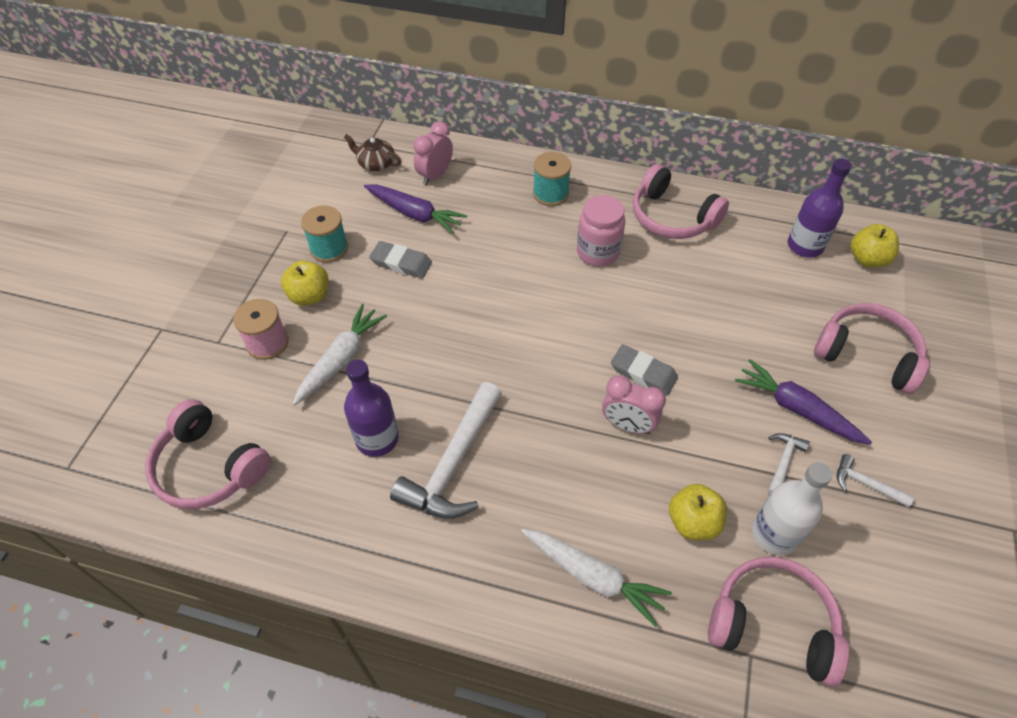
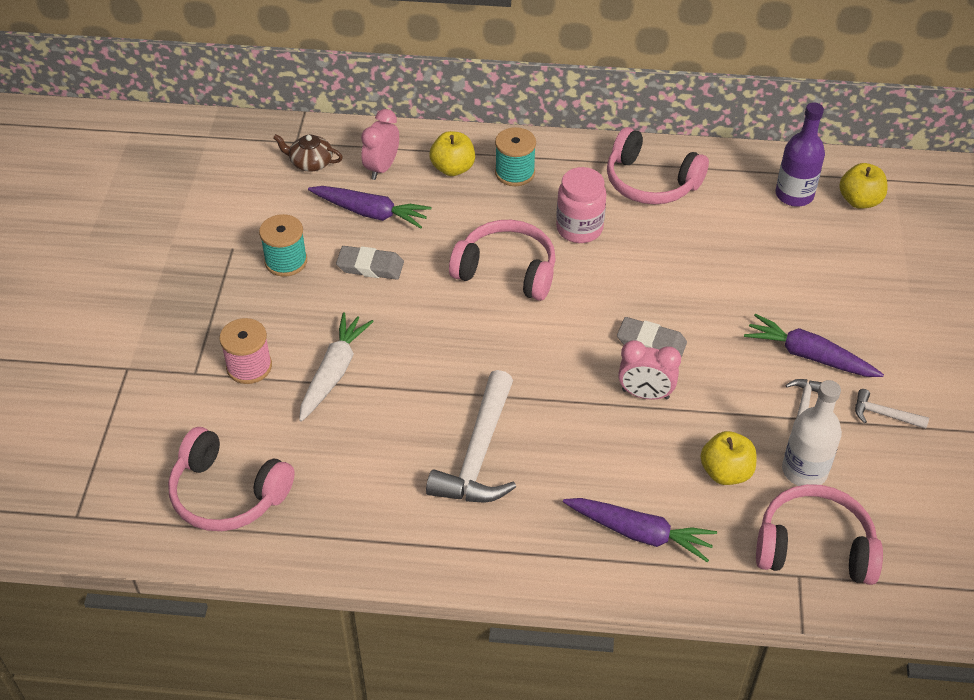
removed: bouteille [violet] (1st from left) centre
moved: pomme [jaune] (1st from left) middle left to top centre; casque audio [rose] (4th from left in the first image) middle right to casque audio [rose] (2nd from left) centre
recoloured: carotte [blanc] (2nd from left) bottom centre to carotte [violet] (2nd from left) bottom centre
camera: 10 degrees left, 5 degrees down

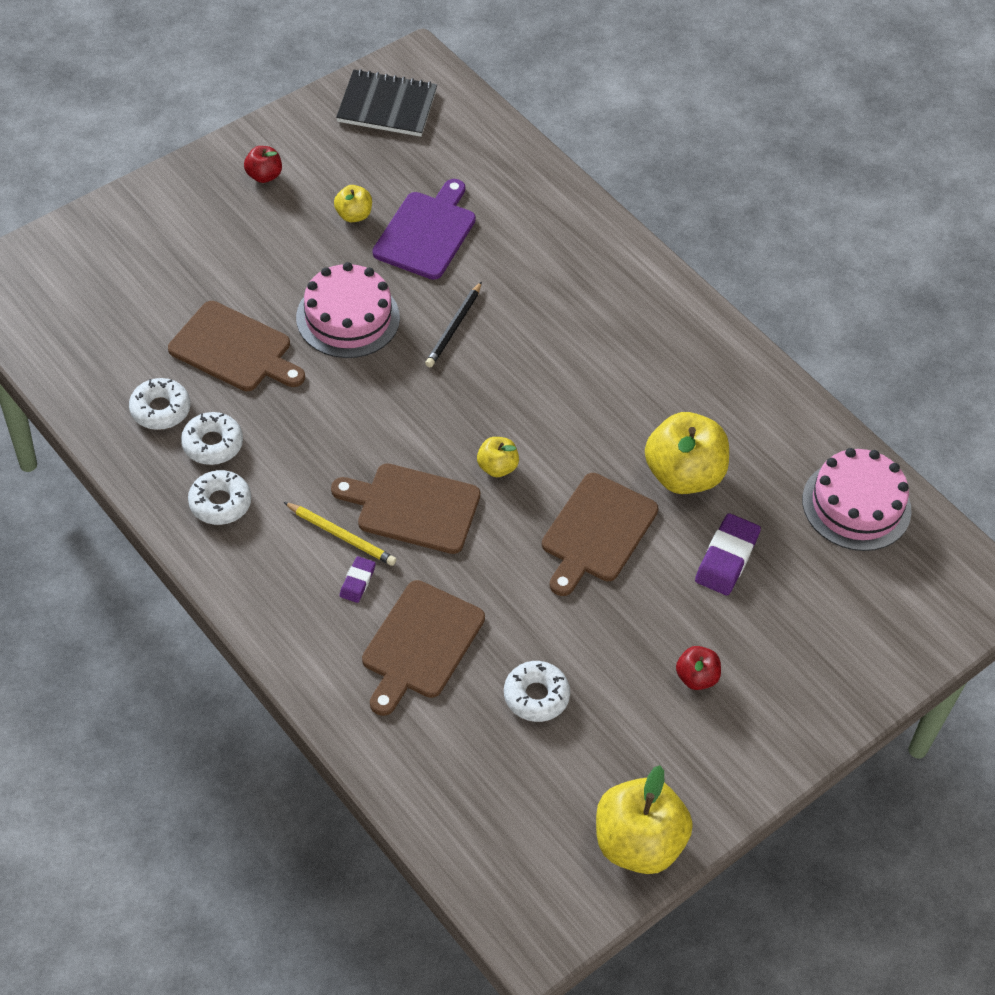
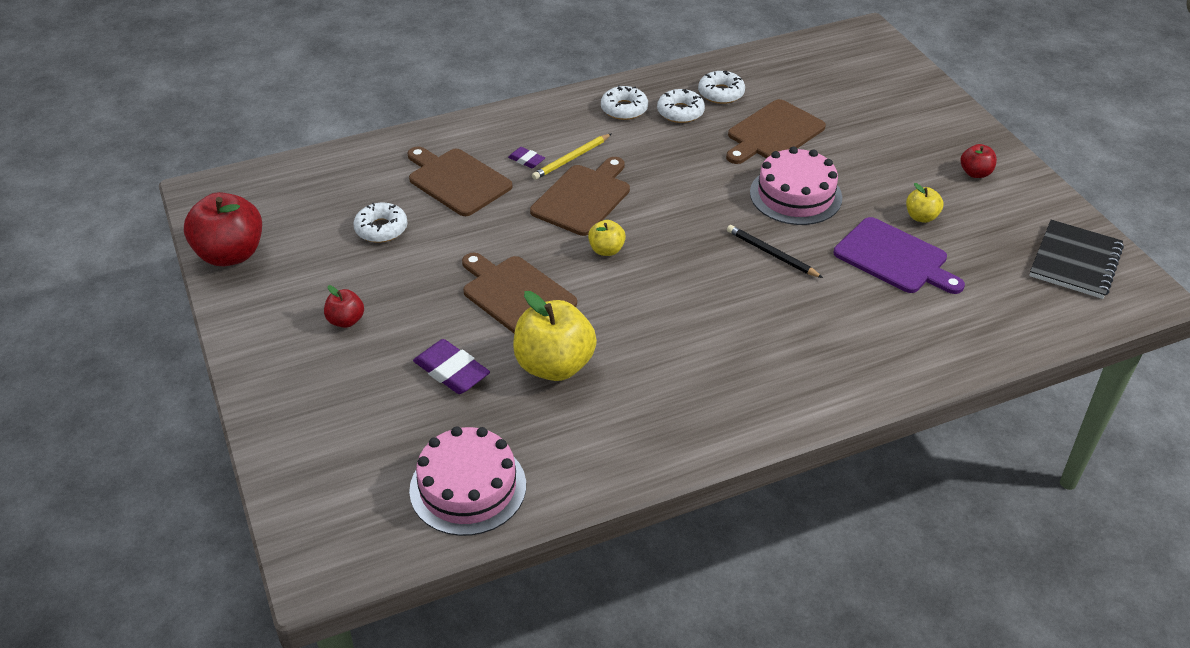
recoloured: pomme [jaune] (3rd from left) bottom centre to pomme [rouge] (1st from left) middle left
camera: 110 degrees right, 10 degrees down

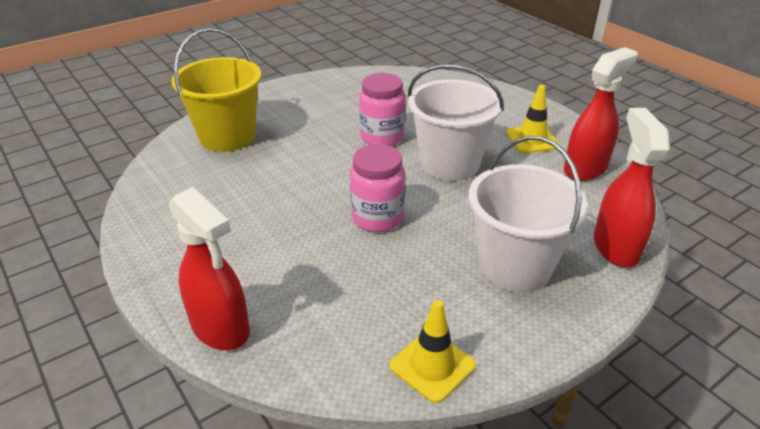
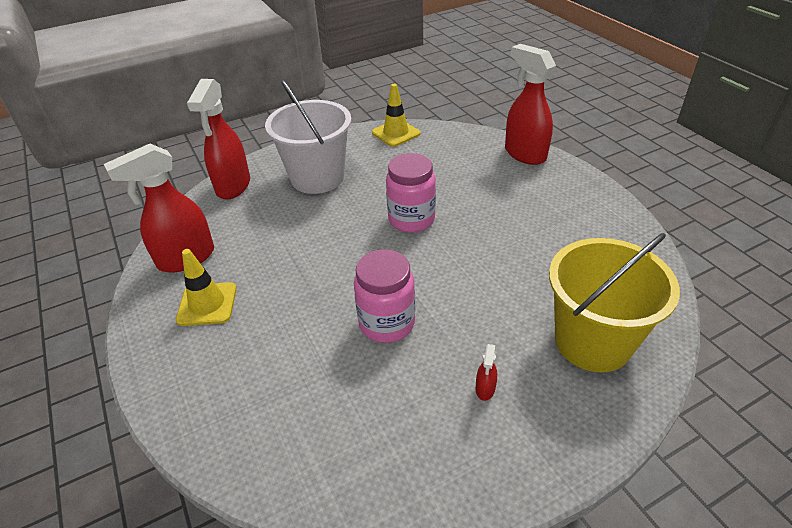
removed: seau [blanc] (1st from left) top centre
added: vaporisateur [rouge] (3rd from left) bottom centre
camera: 170 degrees left, 5 degrees up

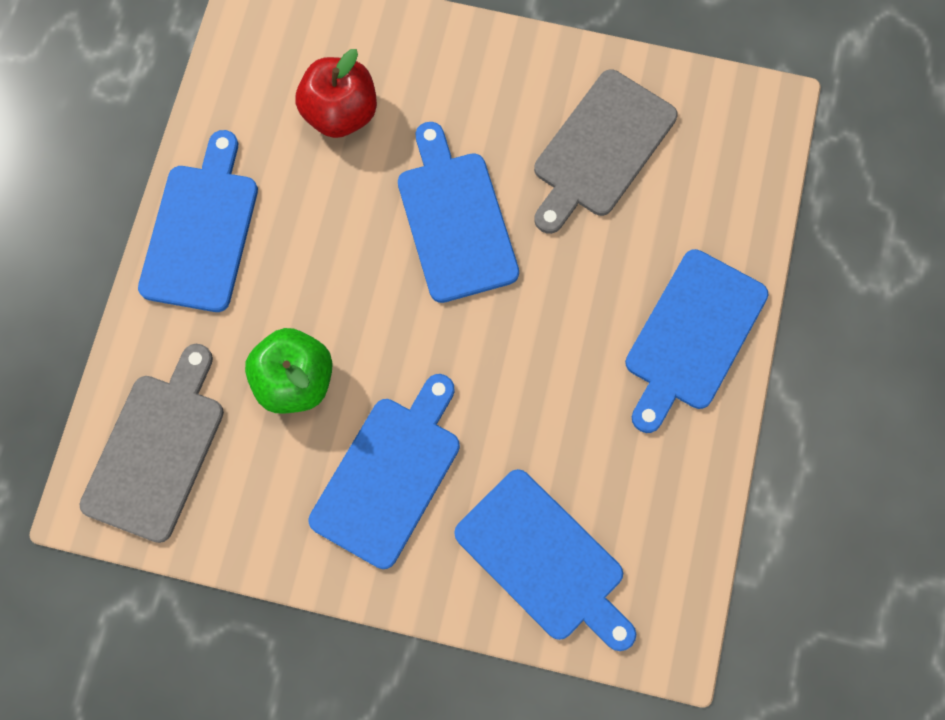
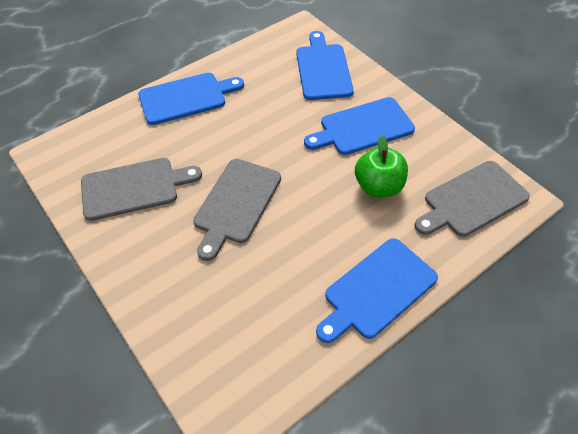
removed: pomme [rouge] top centre
recoloured: planche à découper [bleu] (3rd from left) top centre to planche à découper [gris] (2nd from left) centre
camera: 140 degrees left, 20 degrees down

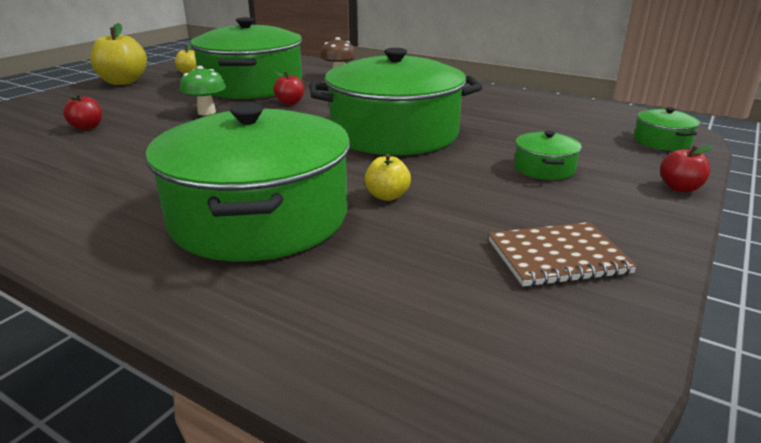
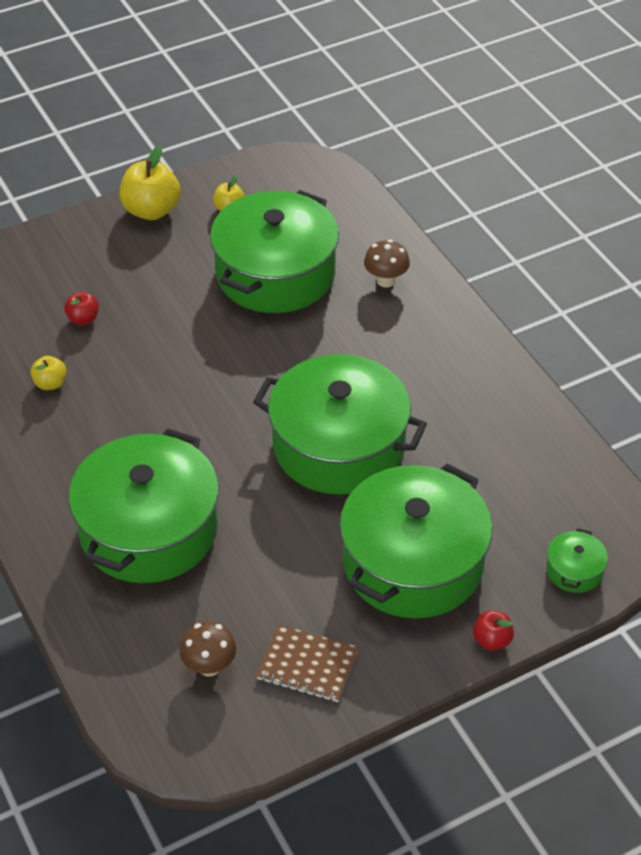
removed: champignon [vert] top left; pomme [rouge] (2nd from left) top centre
added: champignon [marron] (1st from left) bottom left
moved: pomme [jaune] (3rd from left in the first image) centre to pomme [jaune] (1st from left) middle left
resized: marmite [vert] (4th from left) middle right = centre x2.48
camera: 30 degrees right, 20 degrees up

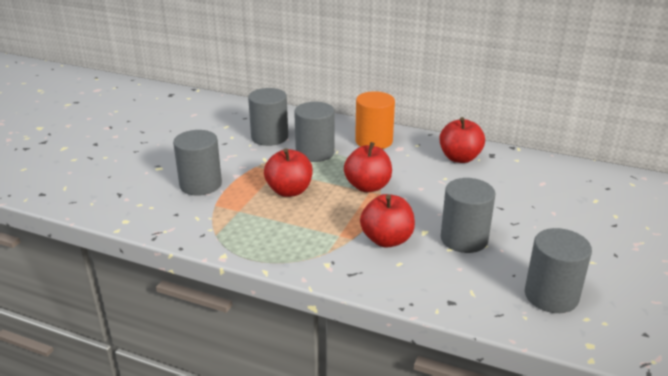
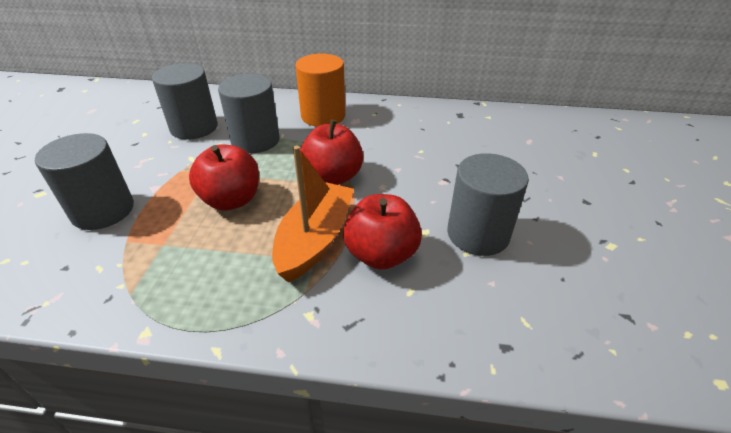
removed: pomme [rouge] (4th from left) middle right; cylindre [gris] (5th from left) bottom right
added: bateau [orange] centre
camera: 15 degrees left, 10 degrees up

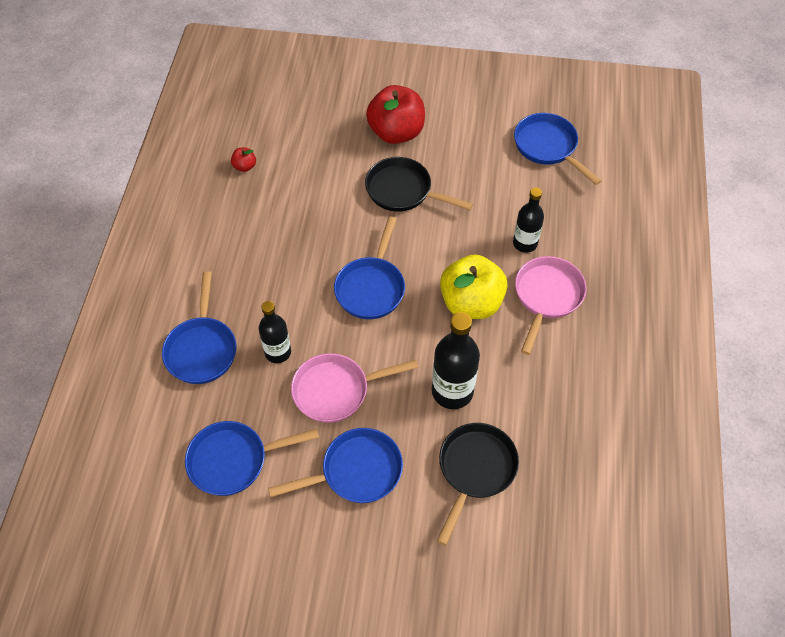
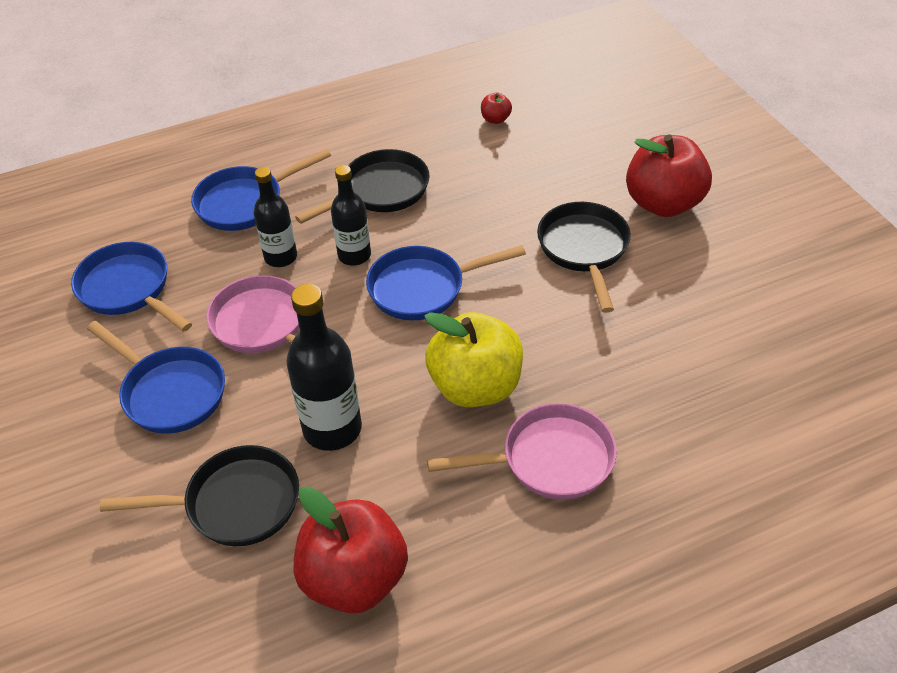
removed: poêle [bleu] (5th from left) top right
added: pomme [rouge] (1st from left) bottom centre; poêle [noir] (2nd from left) top centre
moved: bouteille [noir] (3rd from left) middle right to top centre
camera: 60 degrees right, 10 degrees down

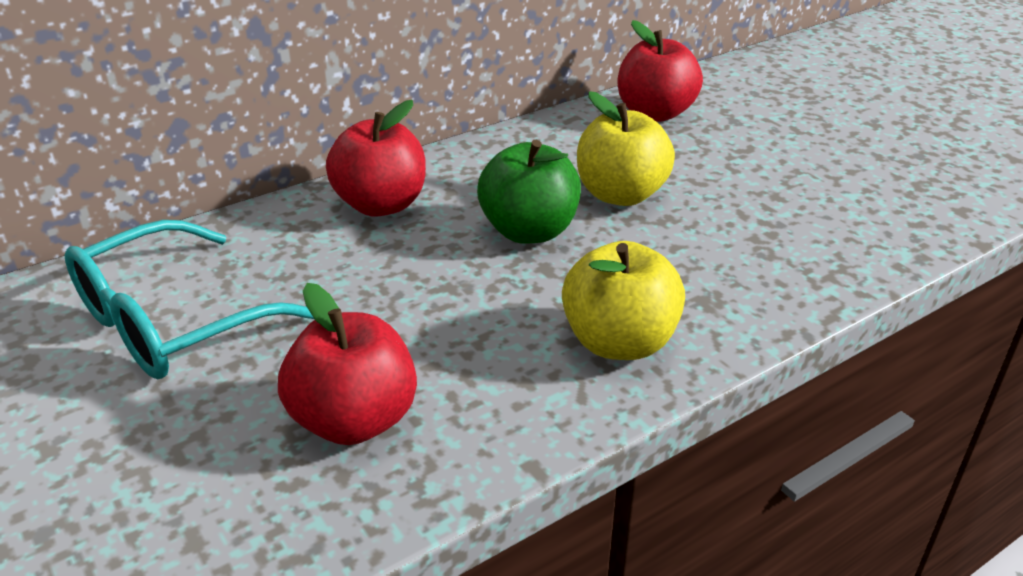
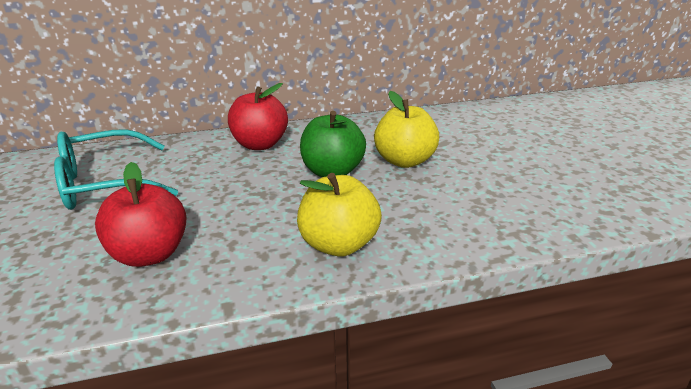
removed: pomme [rouge] (3rd from left) top centre
camera: 20 degrees right, 5 degrees down

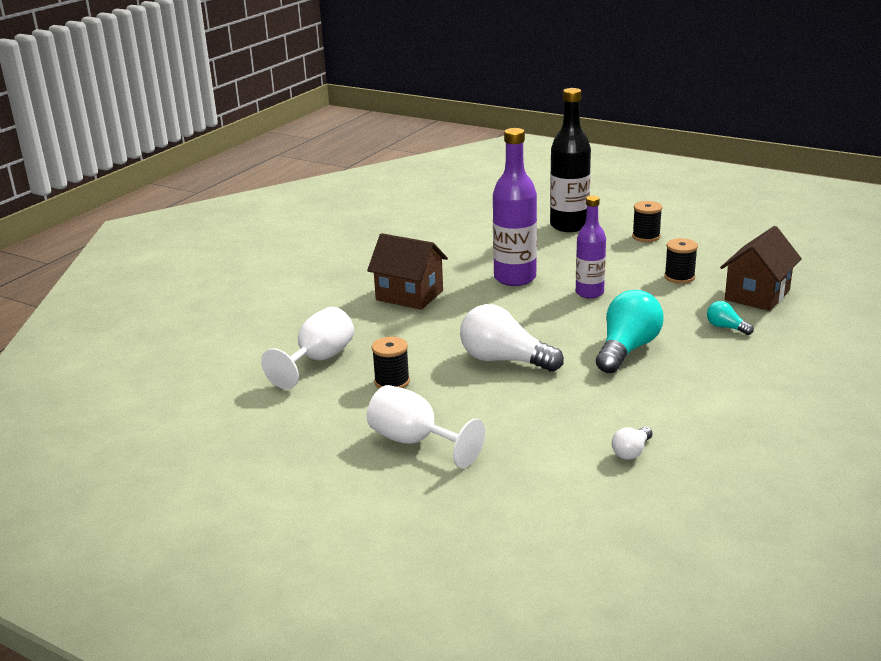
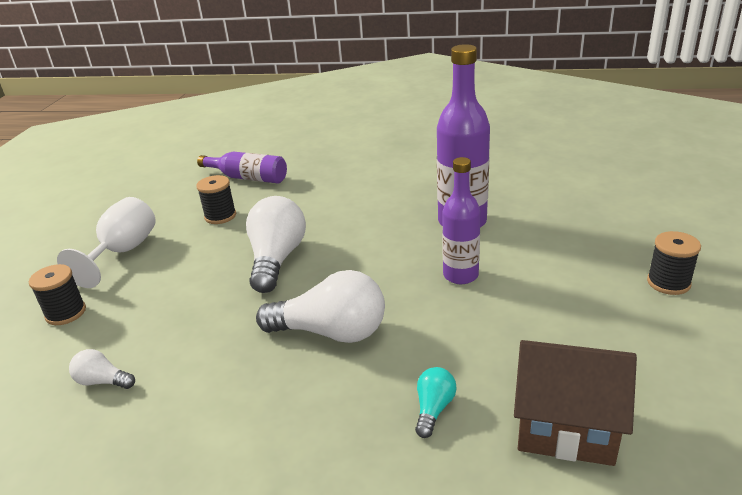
removed: maison [marron] (1st from left) centre; bouteille [noir] top centre
moved: bobine [noir] (3rd from left in the first image) middle right to bobine [noir] (1st from left) middle left
replaced: verre à pied [blanc] (1st from left) centre to bouteille [violet] (1st from left) middle left
recoloured: ampoule [turquoise] (1st from left) middle right to ampoule [blanc] (3rd from left) centre
camera: 70 degrees right, 5 degrees up

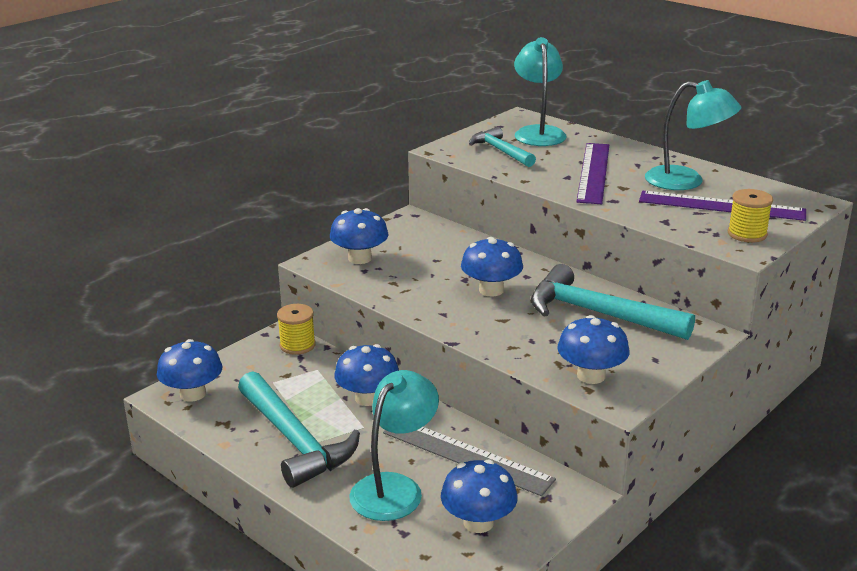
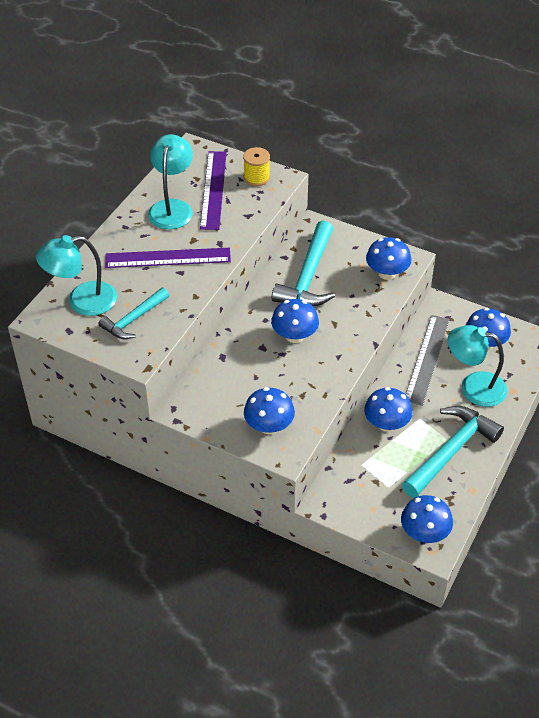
removed: bobine [jaune] (1st from left) centre
camera: 105 degrees left, 20 degrees up

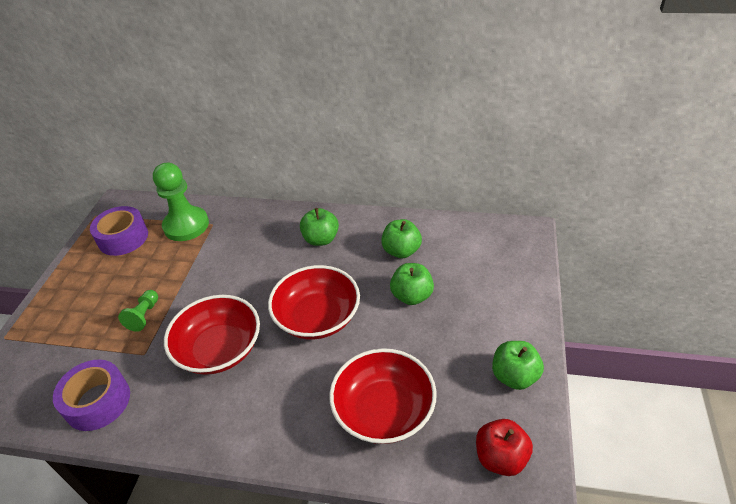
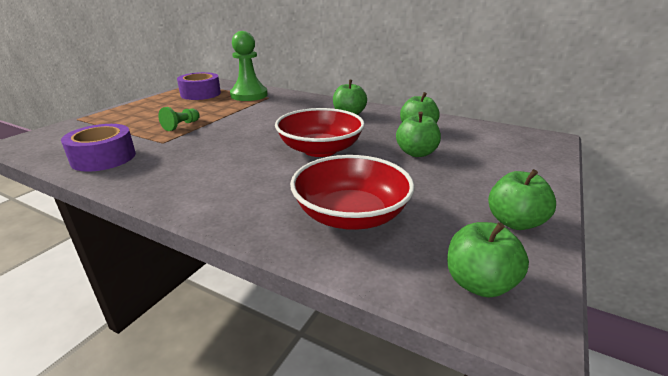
removed: bol [rouge] (1st from left) middle left
recoloured: pomme [rouge] bottom right to pomme [vert] (4th from left) bottom right
camera: 15 degrees right, 15 degrees down

